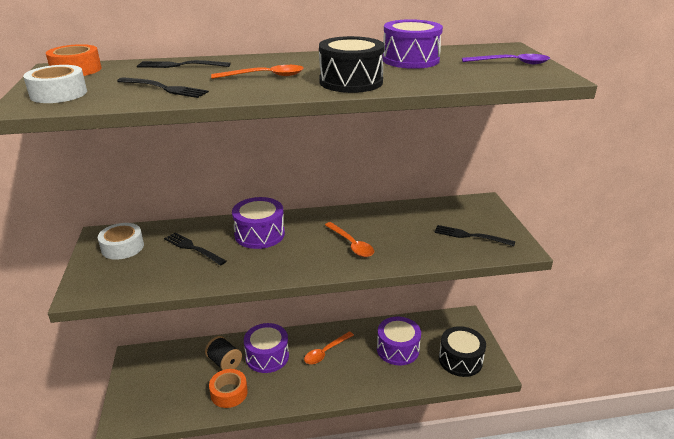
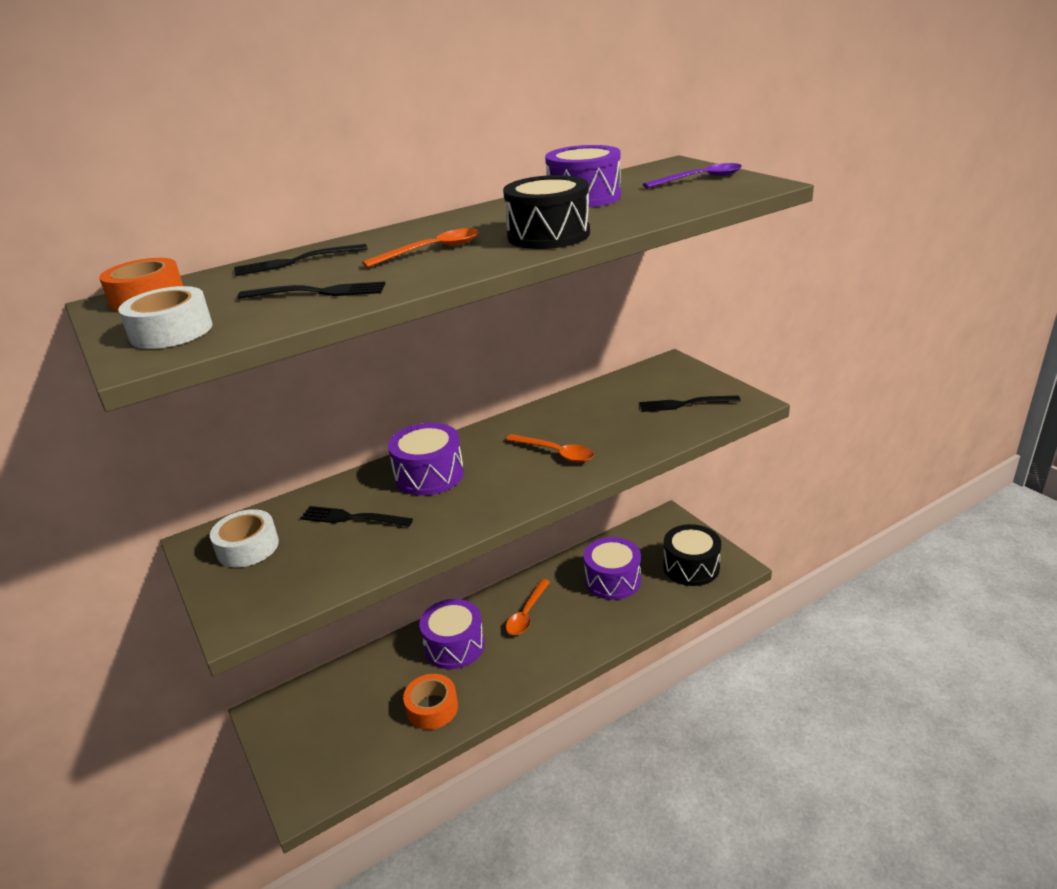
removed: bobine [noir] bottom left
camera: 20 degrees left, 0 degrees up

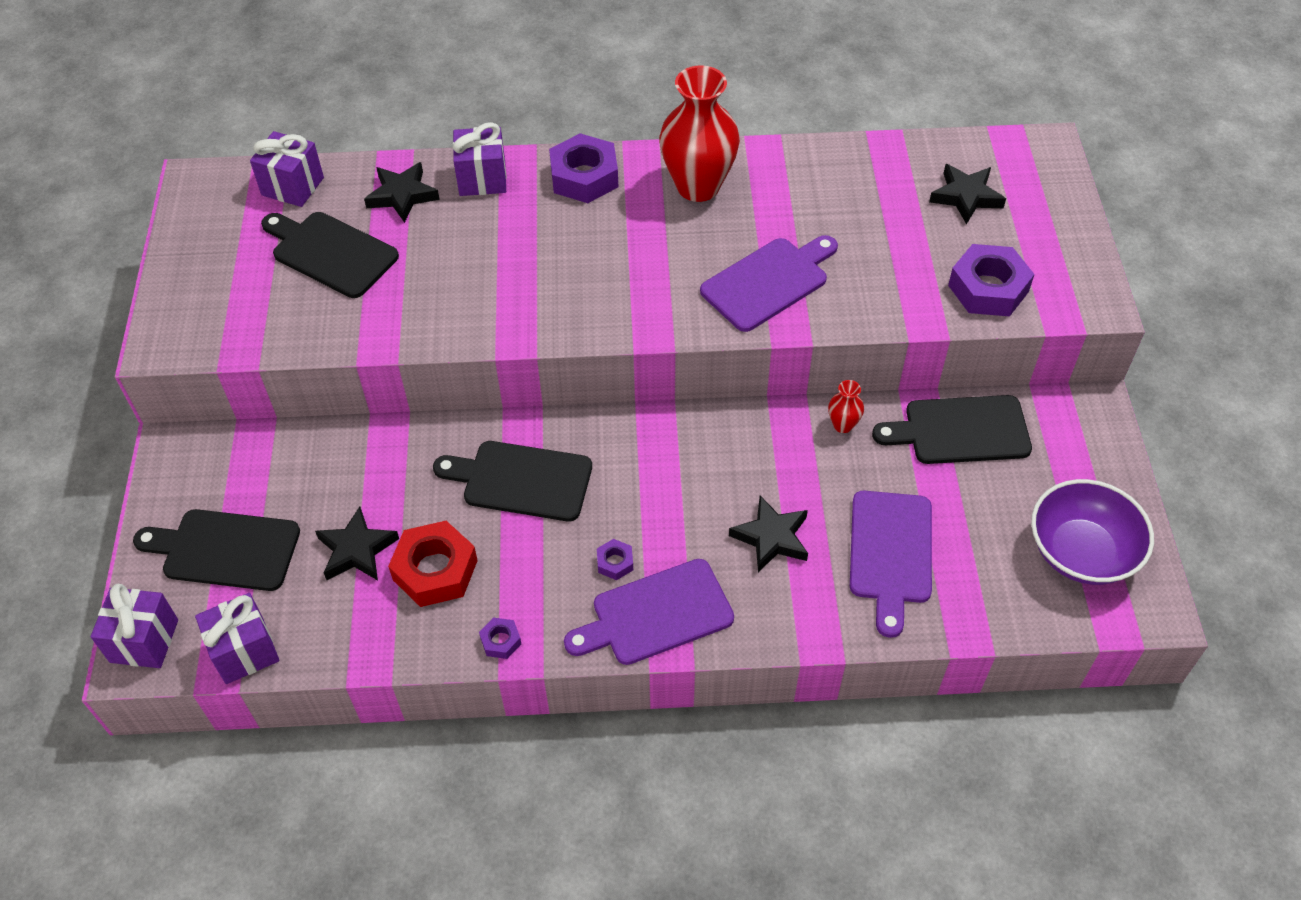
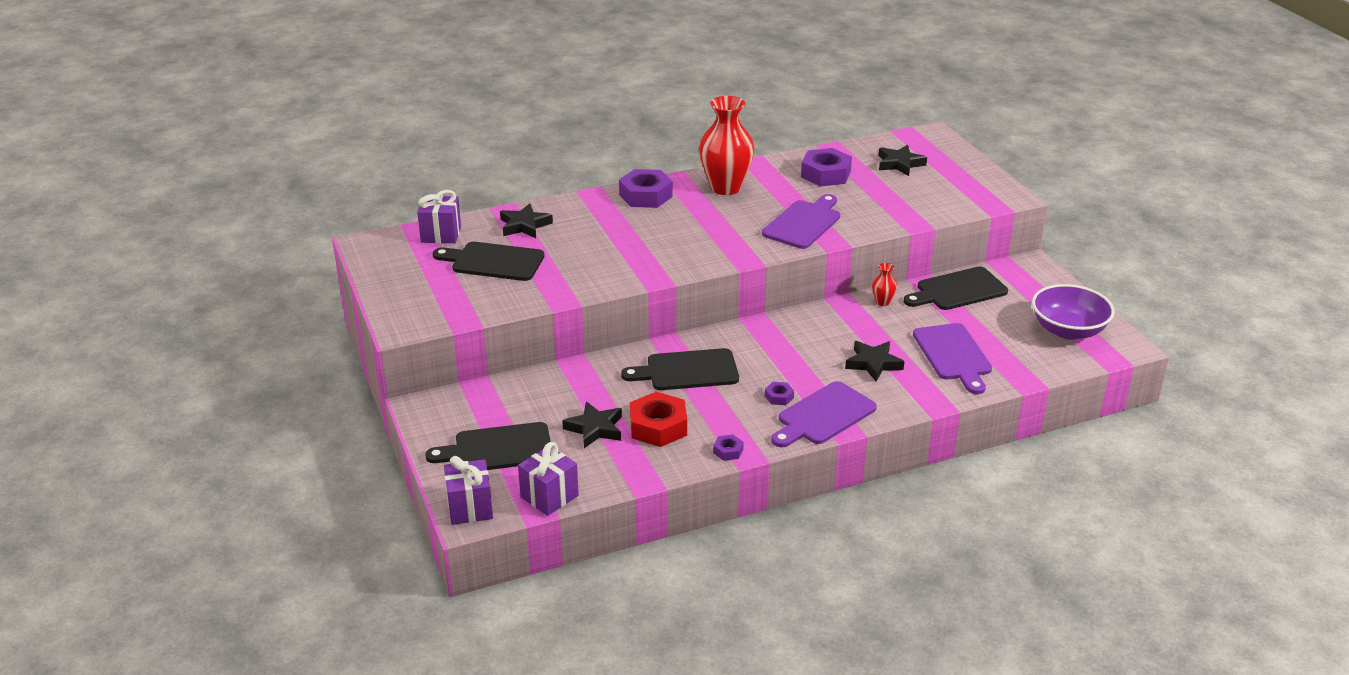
removed: cadeau [violet] (4th from left) top centre
moved: écrou [violet] (4th from left) top right to top centre
camera: 20 degrees left, 20 degrees down

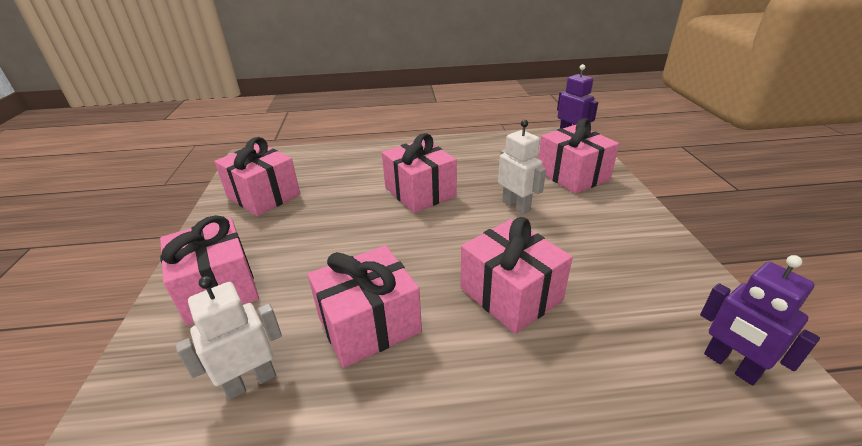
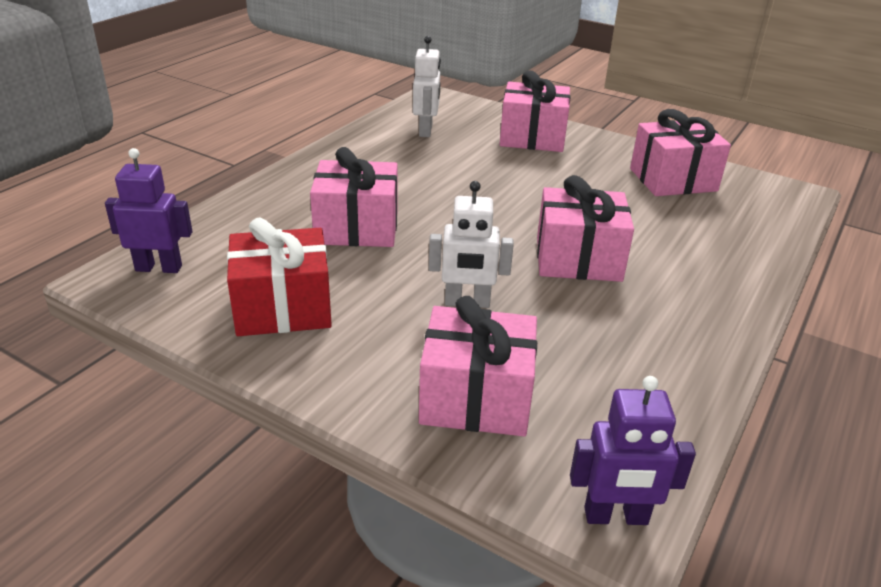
removed: cadeau [rose] (3rd from left) bottom centre
added: cadeau [rouge] middle left
camera: 125 degrees right, 0 degrees up

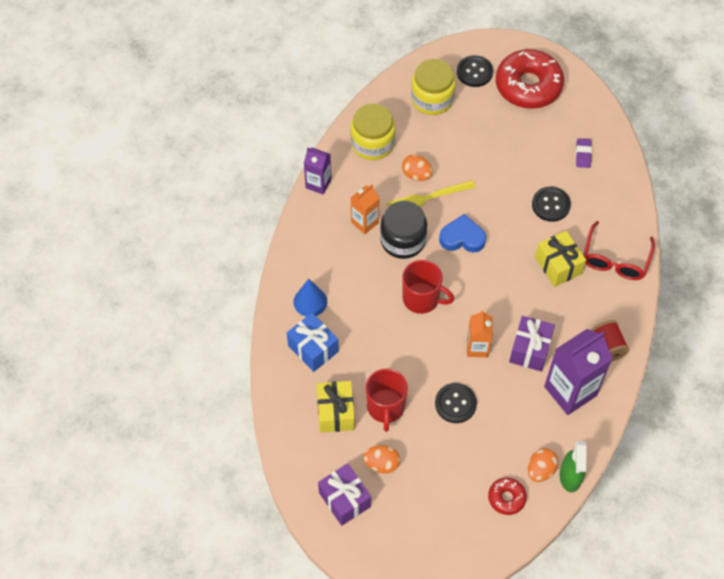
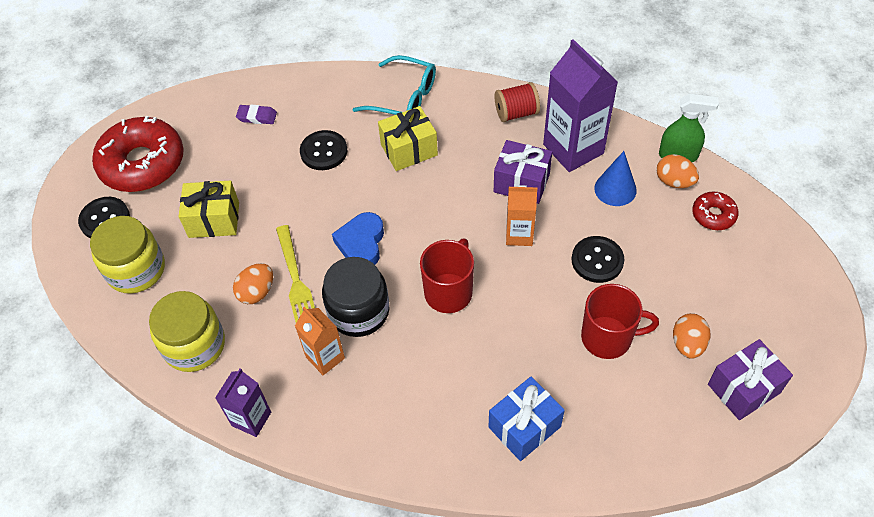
moved: cône [bleu] centre to middle right; cadeau [jaune] (1st from left) bottom centre to middle left
recoloured: lunettes [rouge] middle right to lunettes [turquoise] top centre
camera: 85 degrees left, 5 degrees down

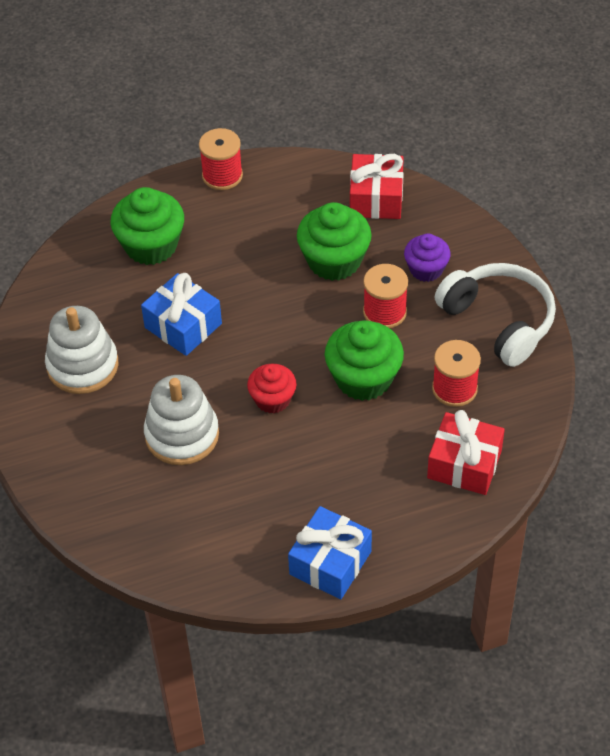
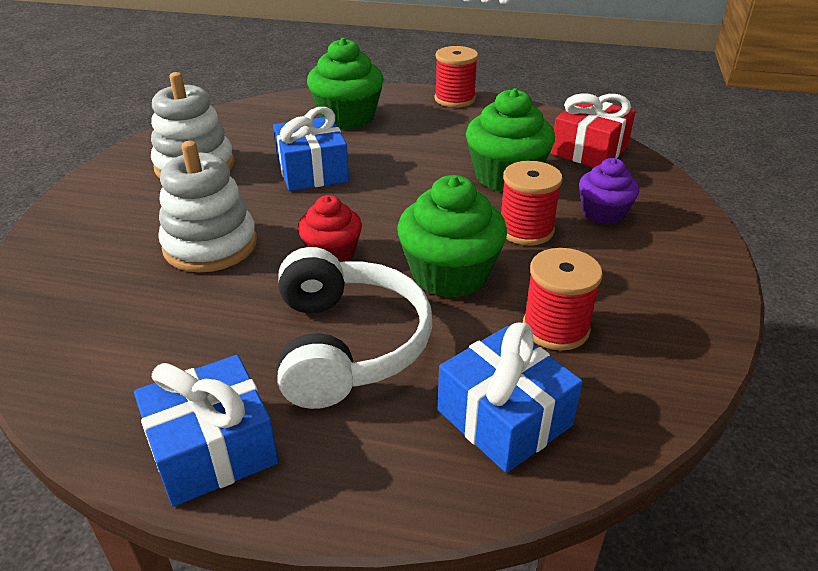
moved: casque audio [blanc] middle right to centre
recoloured: cadeau [rouge] (2nd from left) middle right to cadeau [bleu] (3rd from left) bottom centre
camera: 30 degrees right, 15 degrees down

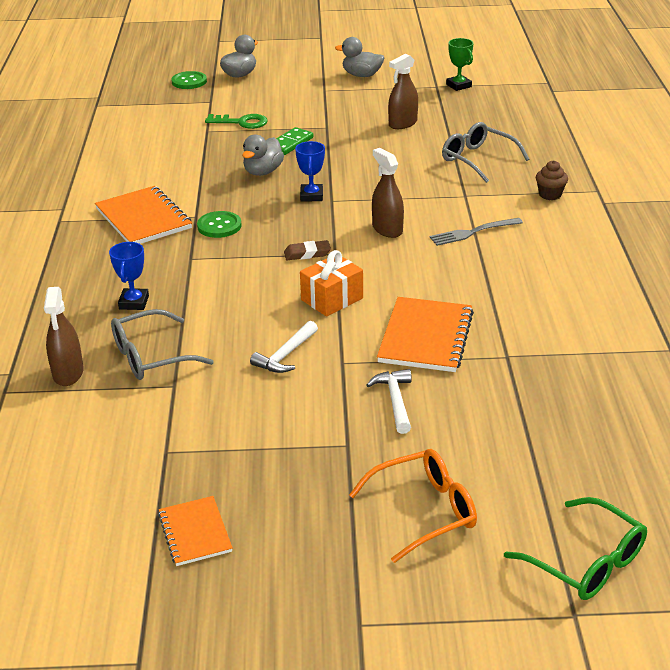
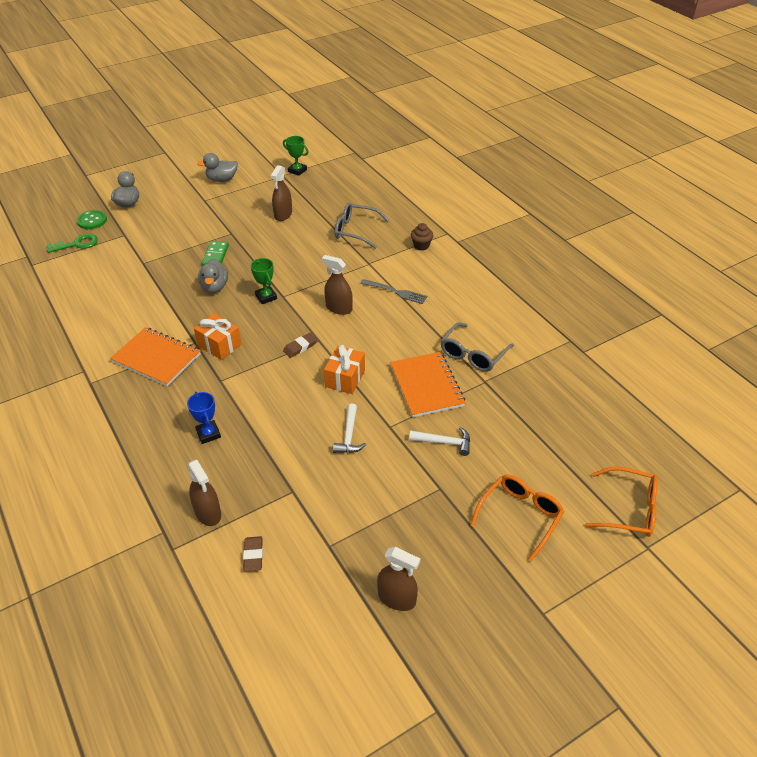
added: gomme [marron] (1st from left) bottom centre
moved: lunettes [gris] (1st from left in the first image) middle left to lunettes [gris] (2nd from left) centre; clé [vert] top centre to top left
replaced: carnet [orange] (2nd from left) bottom left to vaporisateur [marron] (4th from left) bottom centre; bouton [vert] (2nd from left) middle left to cadeau [orange] (1st from left) middle left
recoloured: trophée [bleu] (2nd from left) top centre to trophée [vert] (1st from left) centre; lunettes [vert] bottom right to lunettes [orange] (2nd from left) middle right
turned: marteau [blanc] (2nd from left) centre = centre 135 degrees clockwise; fourchette [gris] middle right = centre 105 degrees counterclockwise
camera: 30 degrees left, 10 degrees up

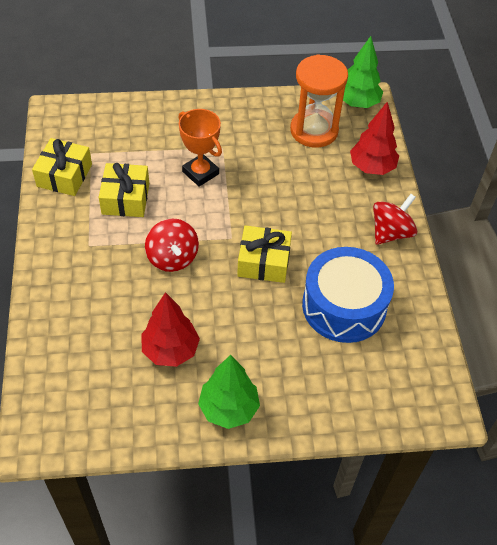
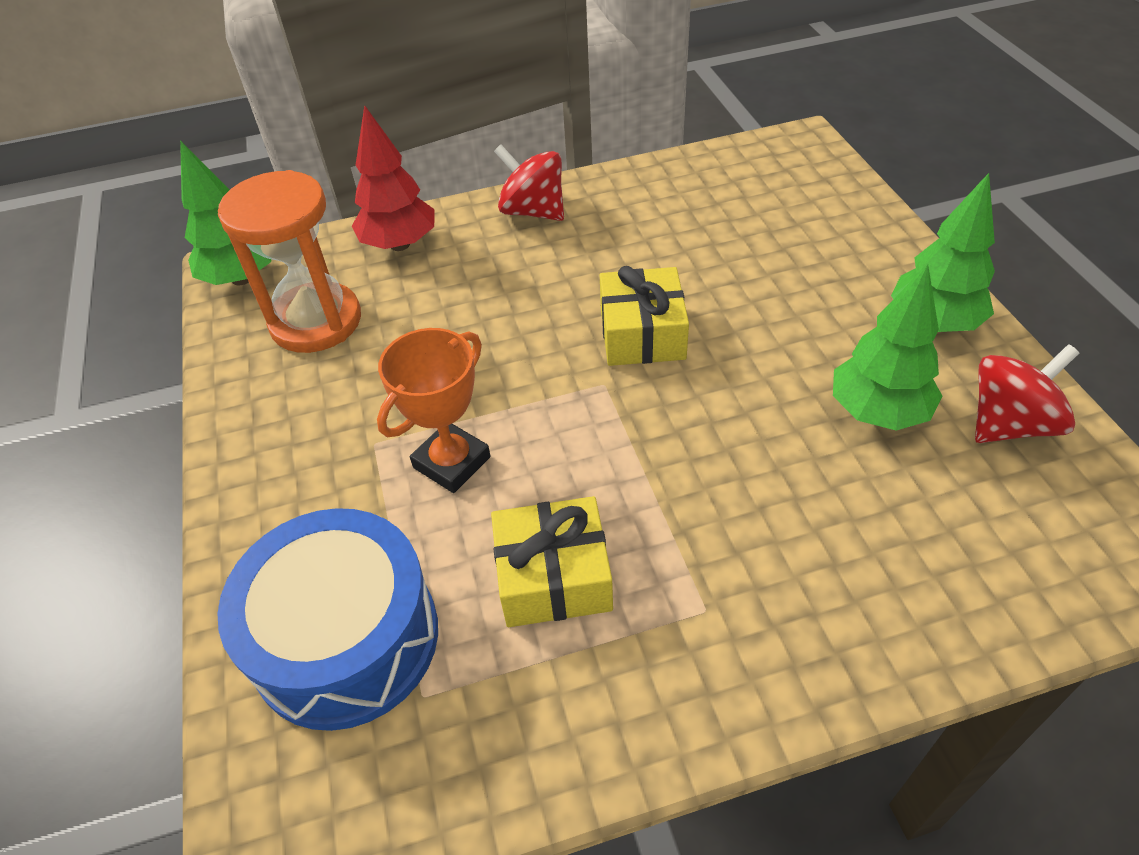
removed: cadeau [jaune] (1st from left) top left
moved: toupie [rouge] (1st from left in the first image) centre to toupie [rouge] (2nd from left) middle right; tambour [bleu] middle right to bottom left
recoloured: arbre [rouge] (1st from left) centre to arbre [vert] (2nd from left) middle right
camera: 95 degrees left, 5 degrees down

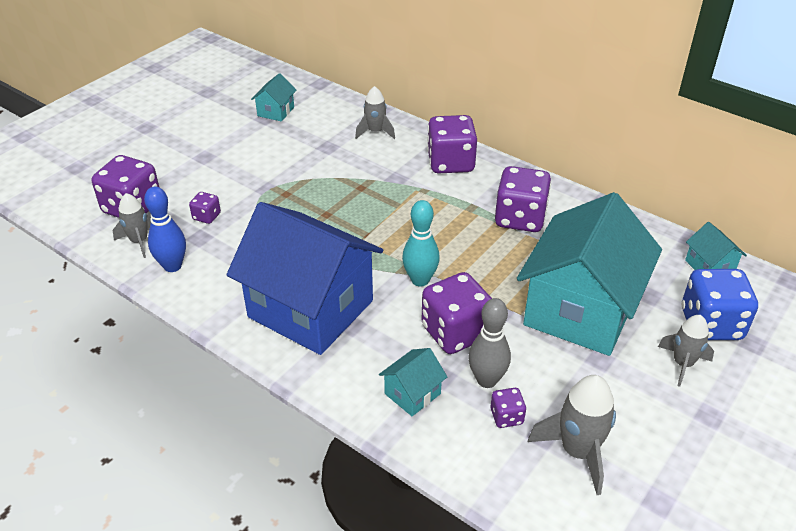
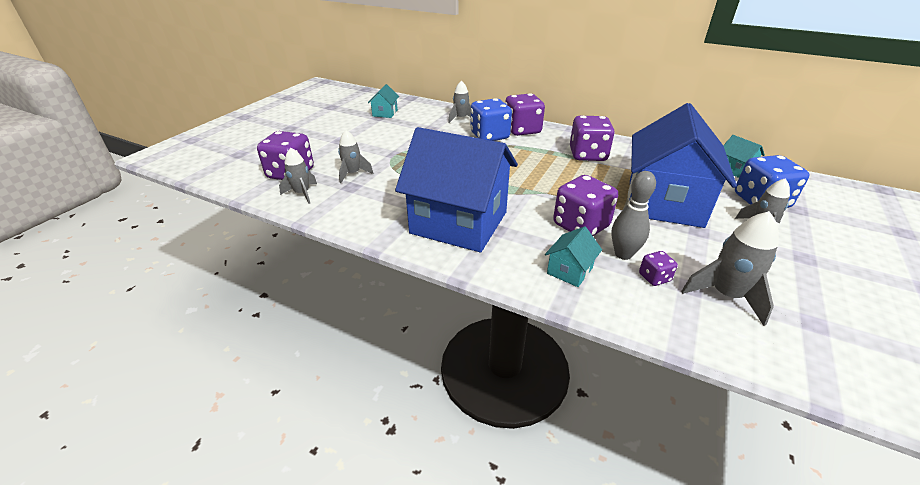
removed: quille [bleu] middle left; quille [turquoise] centre
added: dé [bleu] (1st from left) top centre
replaced: dé [violet] (2nd from left) middle left to fusée [gris] (2nd from left) top centre
recoloured: maison [turquoise] (3rd from left) middle right to maison [bleu] (2nd from left) middle right
camera: 10 degrees left, 5 degrees down

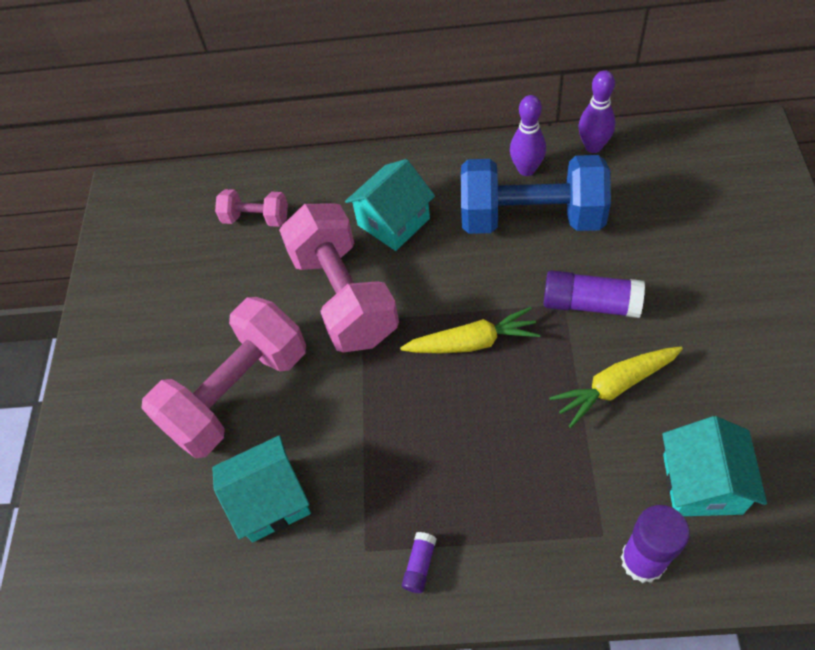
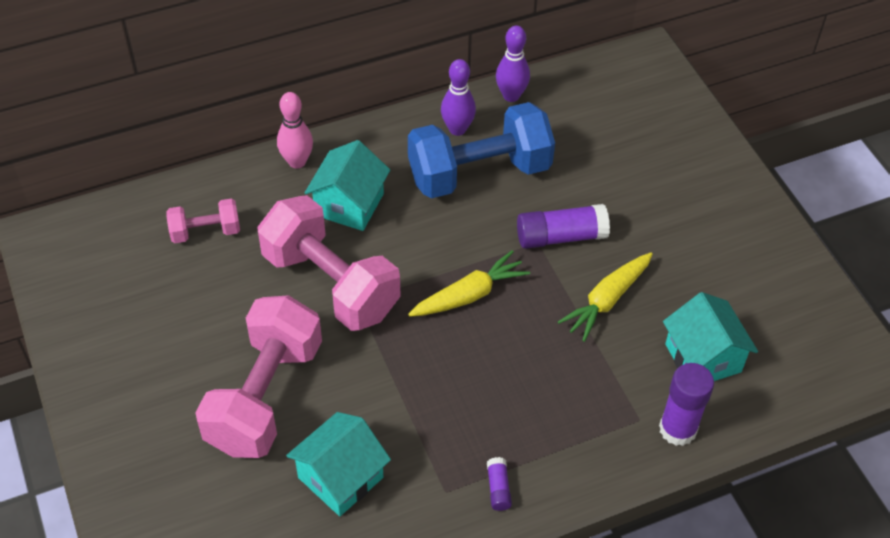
added: quille [rose] top left
camera: 30 degrees left, 5 degrees down

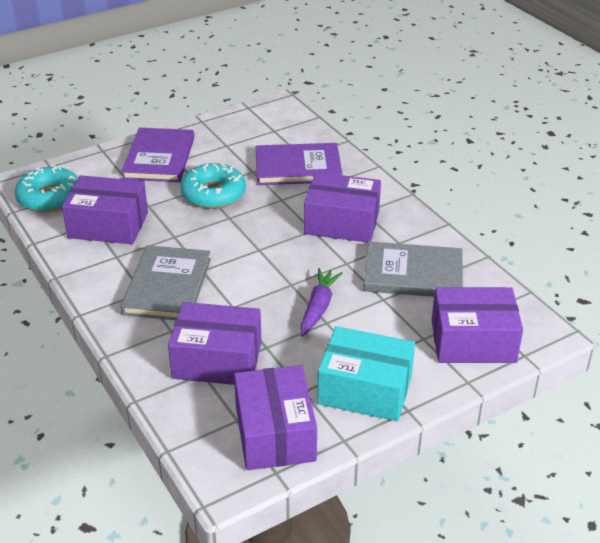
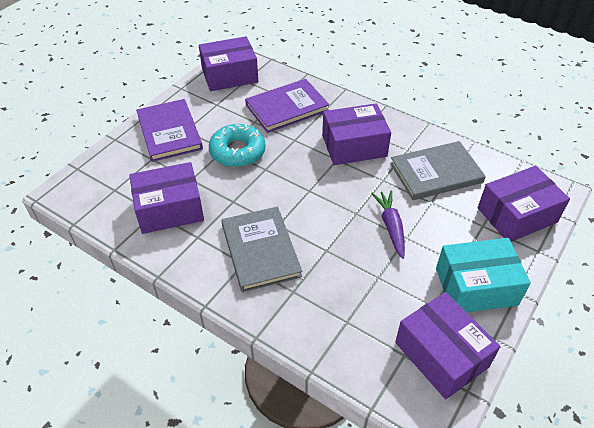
removed: beignet [turquoise] (1st from left) middle left
moved: boîte [violet] (2nd from left) centre to top centre
camera: 25 degrees left, 10 degrees up

